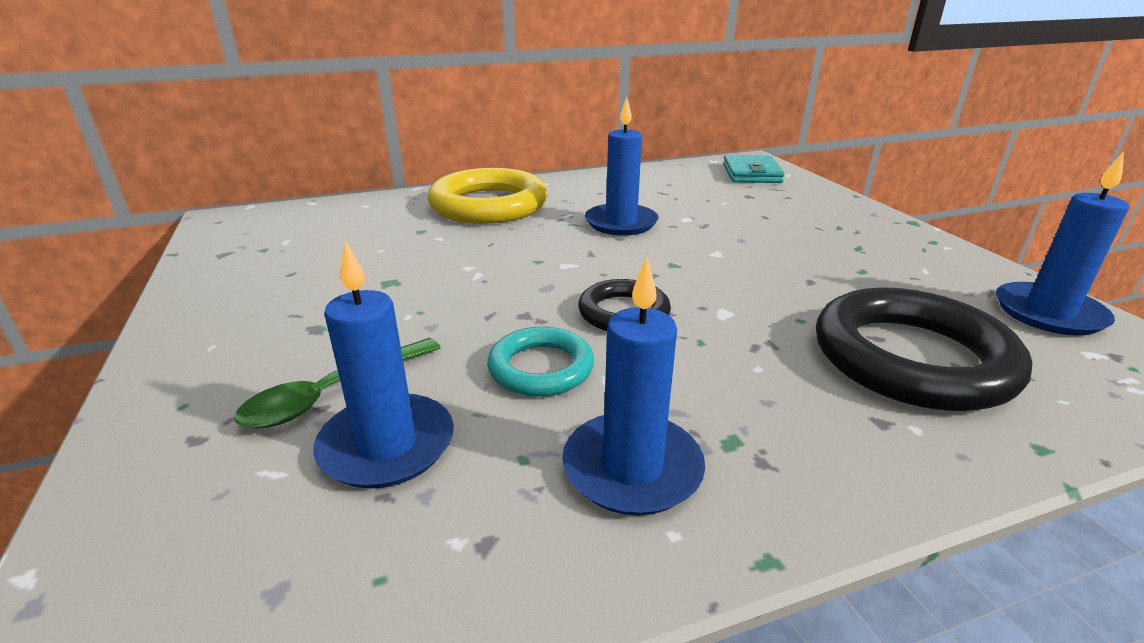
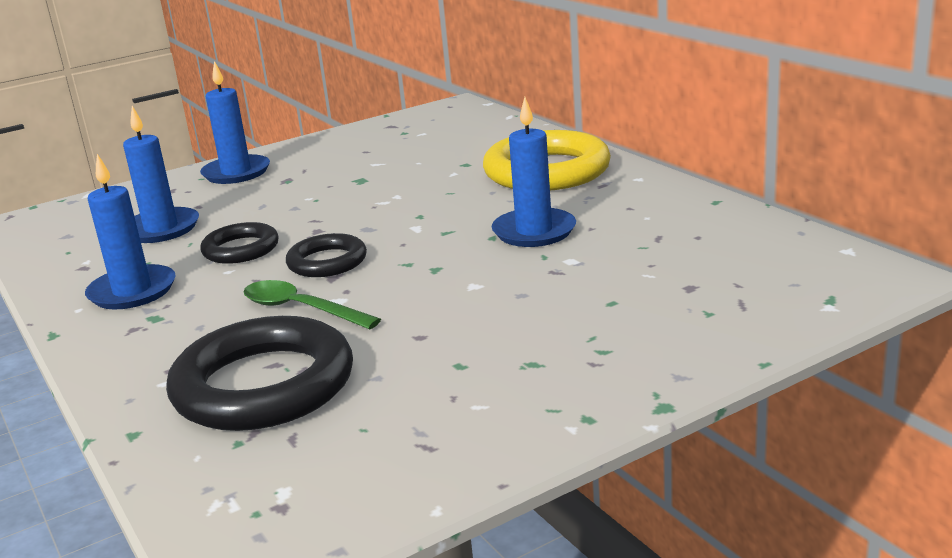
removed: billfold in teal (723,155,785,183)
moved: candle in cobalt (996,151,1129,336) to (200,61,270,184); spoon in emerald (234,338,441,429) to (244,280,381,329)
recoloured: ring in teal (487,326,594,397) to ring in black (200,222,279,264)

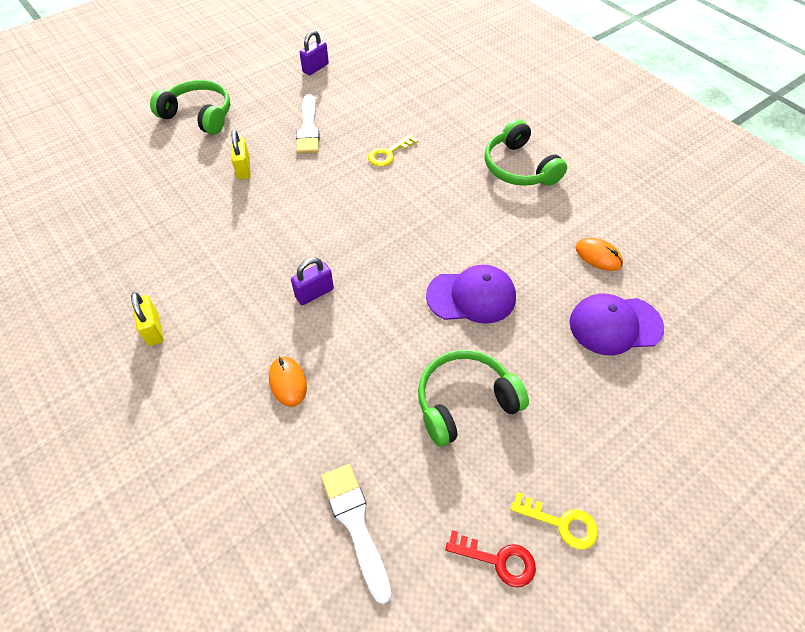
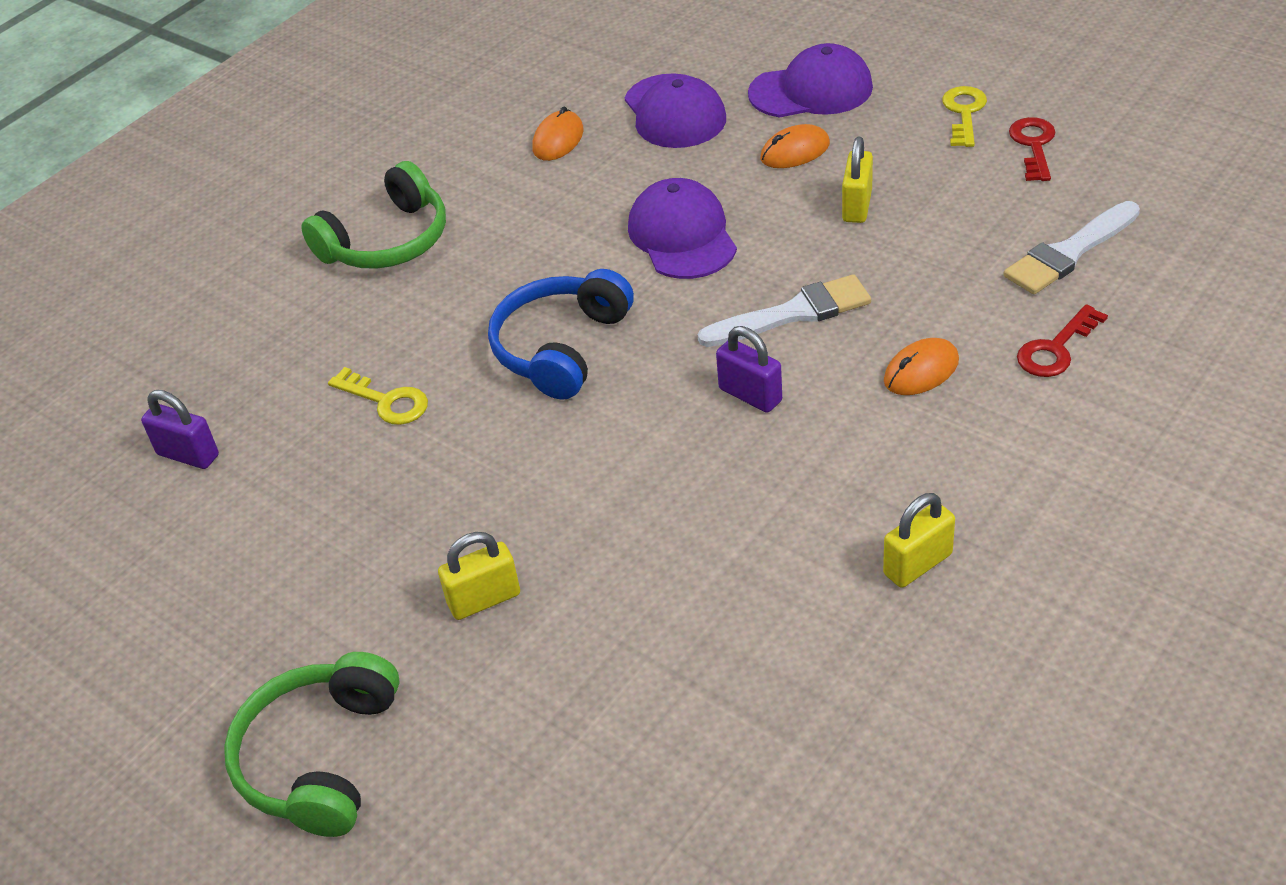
added: cap in violet (748,43,873,118); computer mouse in orange-coloured (760,124,830,168); over-ear headphones in cobalt (488,269,634,400); key in crimson (1017,304,1108,377)
moved: small lock in violet (300,30,329,75) to (141,390,219,469); paint brush in white (296,94,319,154) to (698,274,871,347)
replaced: over-ear headphones in emerald (418,350,529,447) to small lock in golden (842,137,873,223)

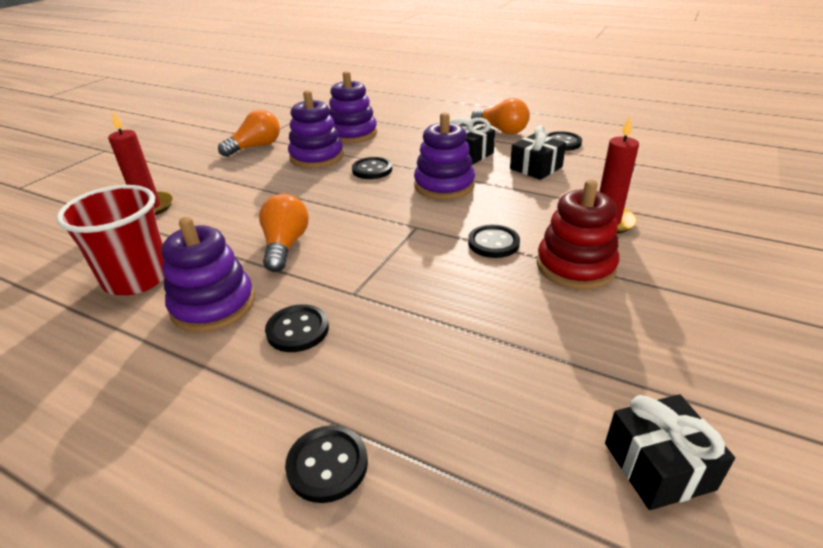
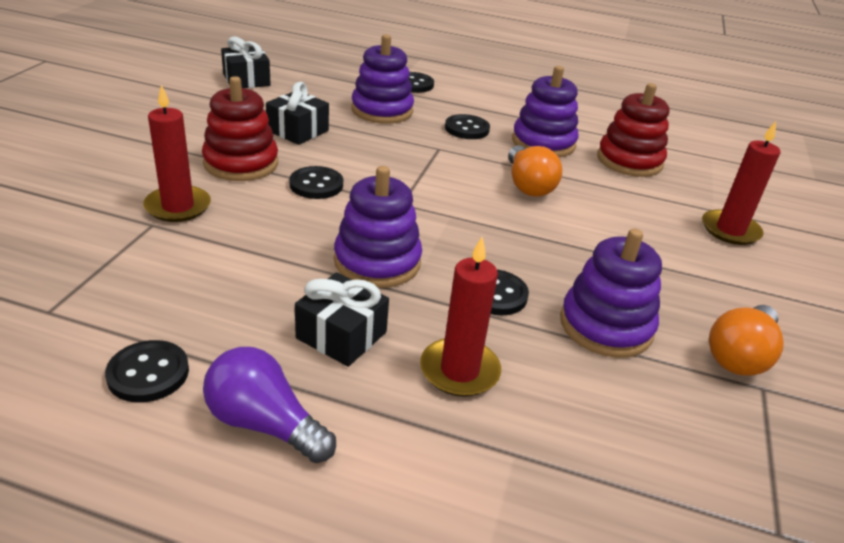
added: candle in crimson (420,237,501,397)
moved: ring stacker in violet (329,71,377,143) to (351,34,414,124); present in black (510,125,566,180) to (266,82,329,145)
replaced: cup in crimson (56,185,165,295) to ring stacker in crimson (597,83,669,177)
recoloured: light bulb in orange-coloured (471,98,530,134) to light bulb in violet (203,347,336,463)

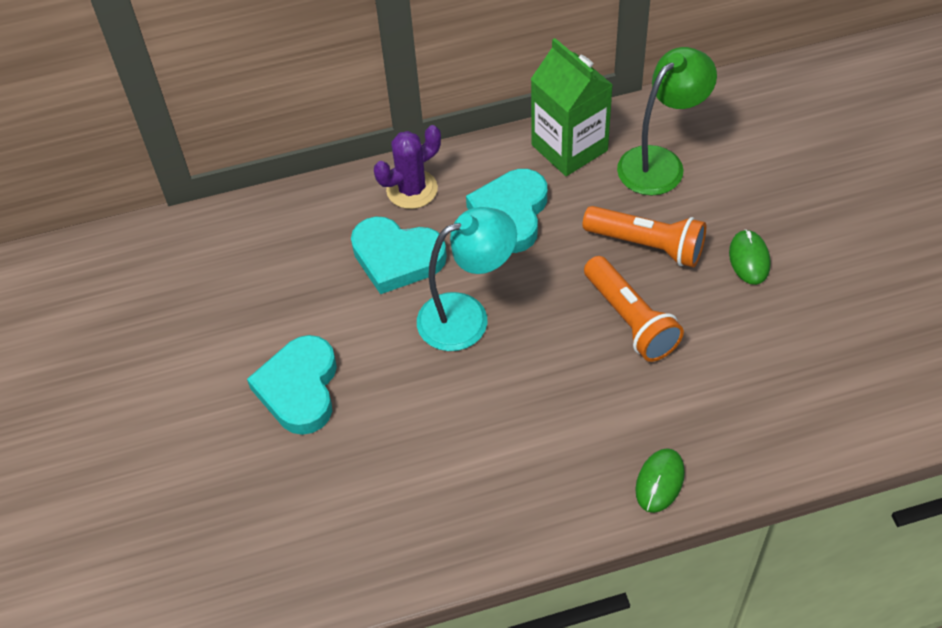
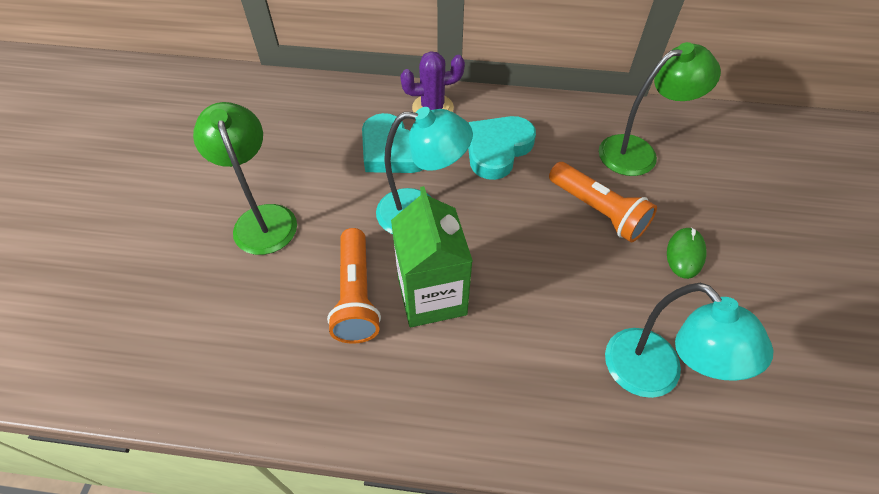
removed: computer mouse in emerald (635,448,685,513)
added: desk lamp in teal (605,283,774,398)
moved: milk carton in emerald (531,38,613,176) to (391,186,473,327); torch in orange-coloured (584,256,684,362) to (327,228,381,344)
replaced: heart in teal (247,335,337,435) to desk lamp in emerald (193,102,297,255)

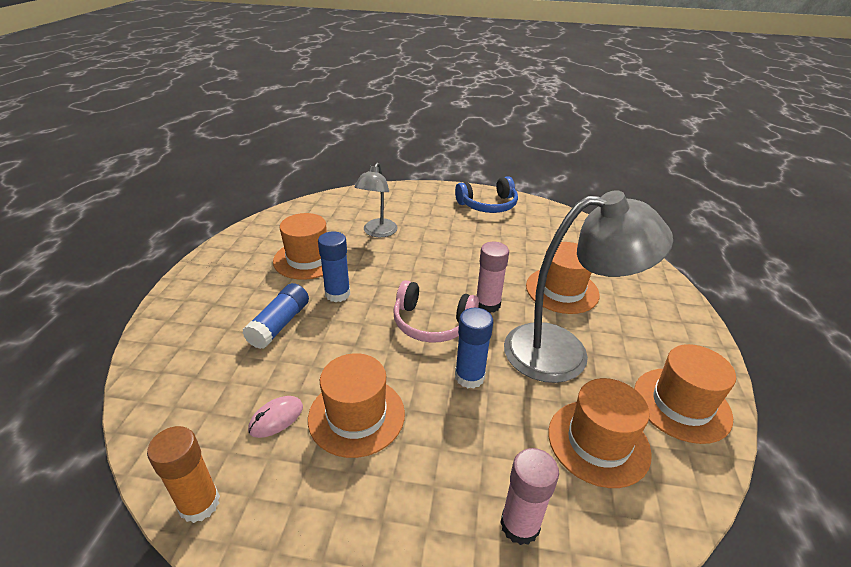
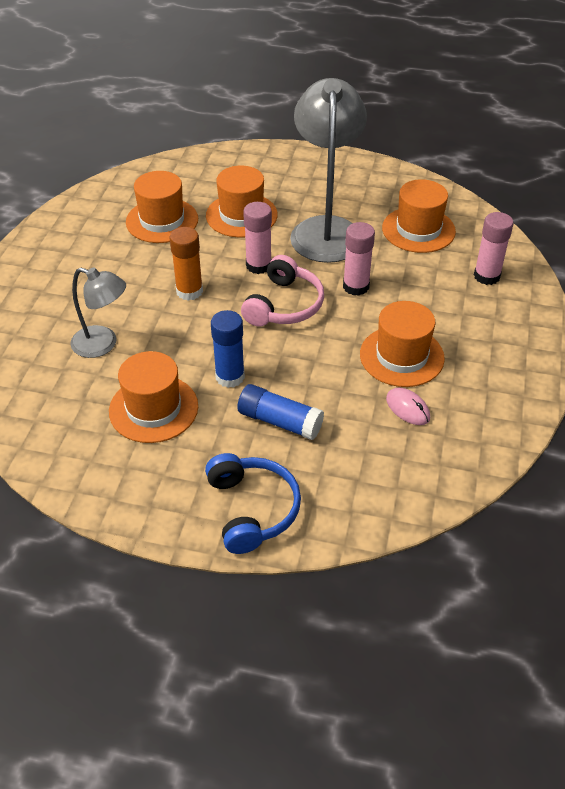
moved: over-ear headphones in cobalt (455,176,518,213) to (205,453,301,554); top hat in orange-coloured (634,344,736,444) to (126,171,198,243); stick of glue in orange-coloured (147,426,220,523) to (170,227,203,301)
recoloured: stick of glue in cobalt (455,308,493,389) to stick of glue in rose-pink (343,222,375,296)

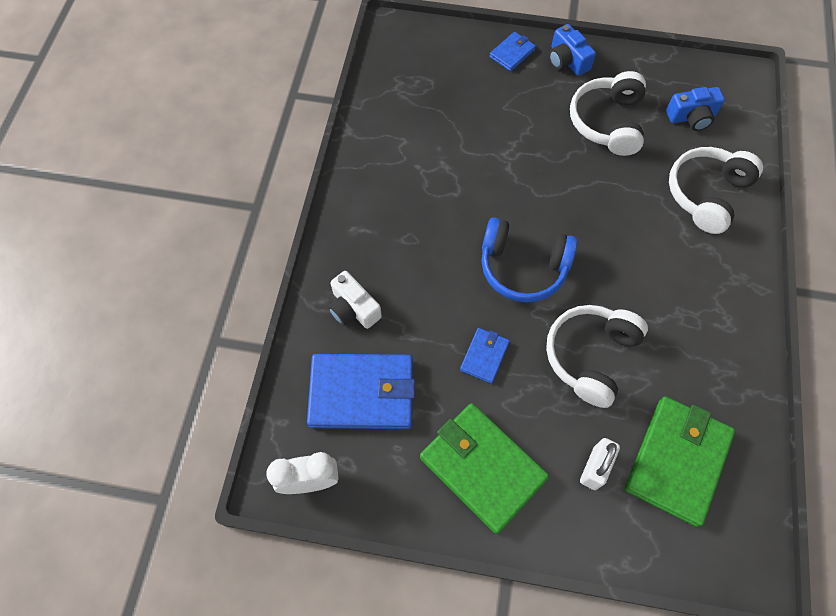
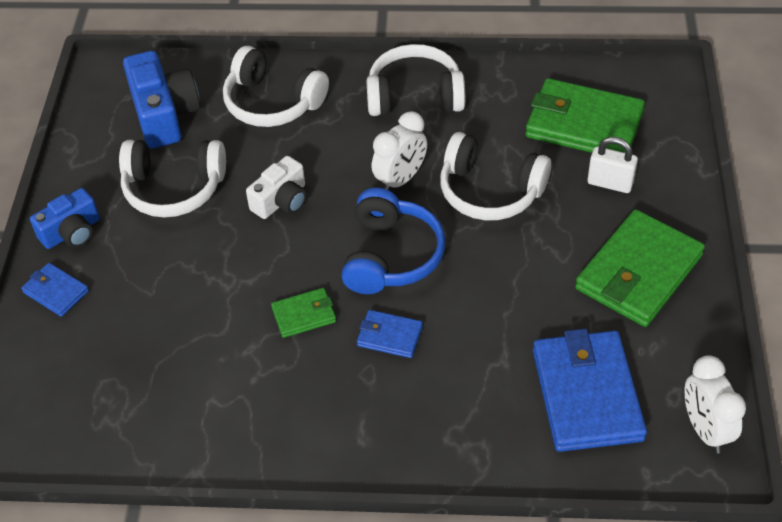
added: over-ear headphones in white (366,44,465,116); clock in white (371,111,427,190); billfold in emerald (271,288,336,338)
moved: compact camera in white (328,271,382,329) to (246,156,307,219); billfold in cobalt (460,328,510,384) to (357,310,423,358)
resized: compact camera in cobalt (666,87,725,131) = (123,51,200,148) x1.58

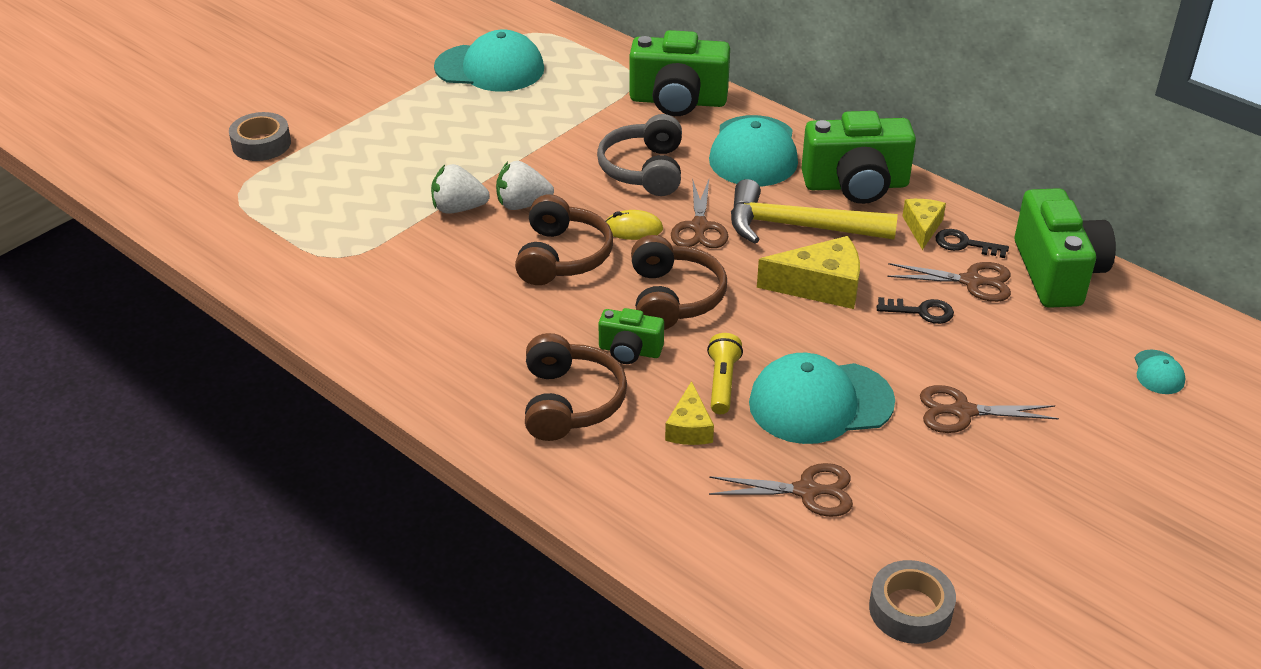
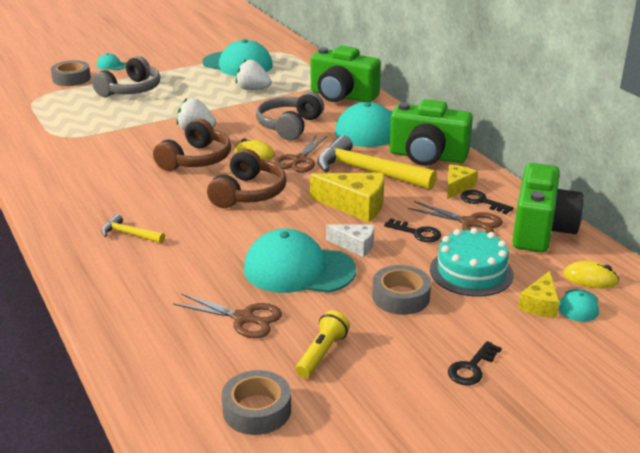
removed: compact camera in emerald (598,308,664,364)
added: cap in teal (97,53,126,70); over-ear headphones in grey (92,56,160,97); piece of cheese in white (326,224,374,257); cake in teal (430,228,513,297); computer mouse in golden (563,261,619,288); key in black (448,341,502,385)
moved: toy strawberry in white (431,164,490,214) to (236,59,272,90); torch in golden (707,333,743,414) to (296,310,350,378); piece of cheese in golden (665,381,714,445) to (518,271,559,318)
replaced: over-ear headphones in russet (525,333,627,441) to claw hammer in golden (101,214,165,243); pair of scissors in russet (920,385,1059,433) to roll of tape in grey (372,265,431,315)

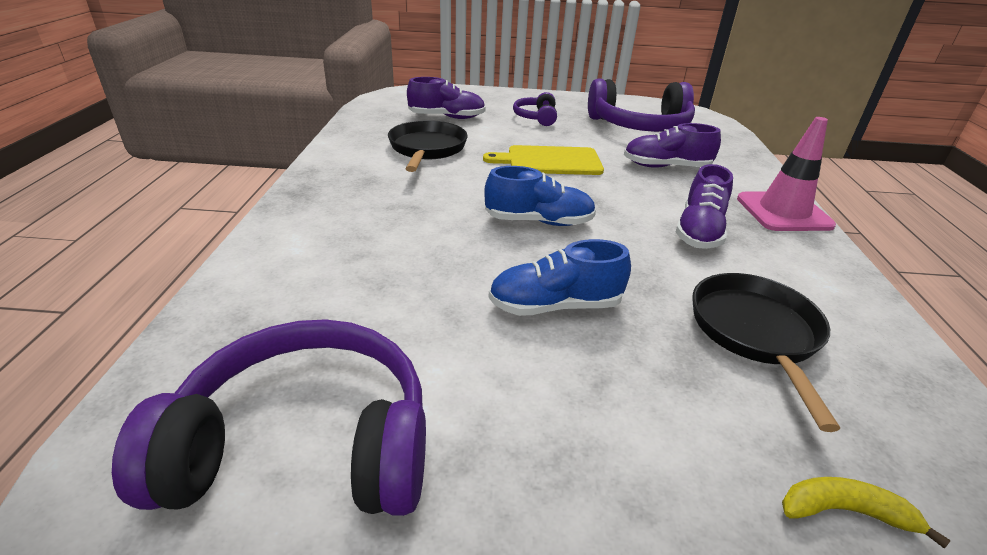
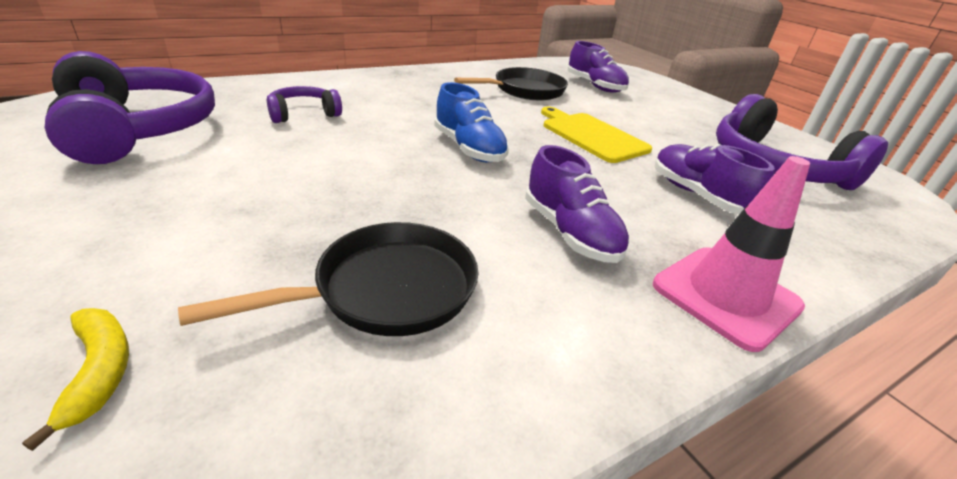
removed: shoe in cobalt (488,239,631,316)
moved: over-ear headphones in violet (513,92,557,126) to (267,86,342,123)
turned: shoe in violet (676,164,733,249) = (525,145,629,263) 105 degrees counterclockwise

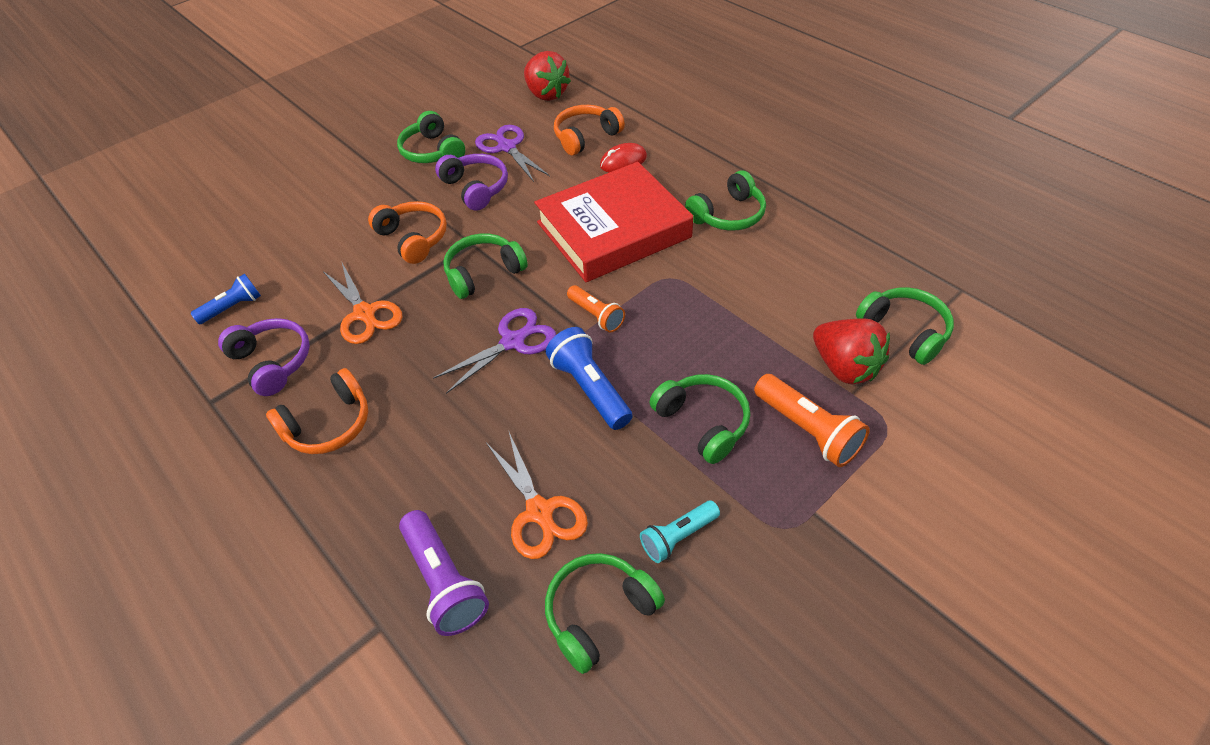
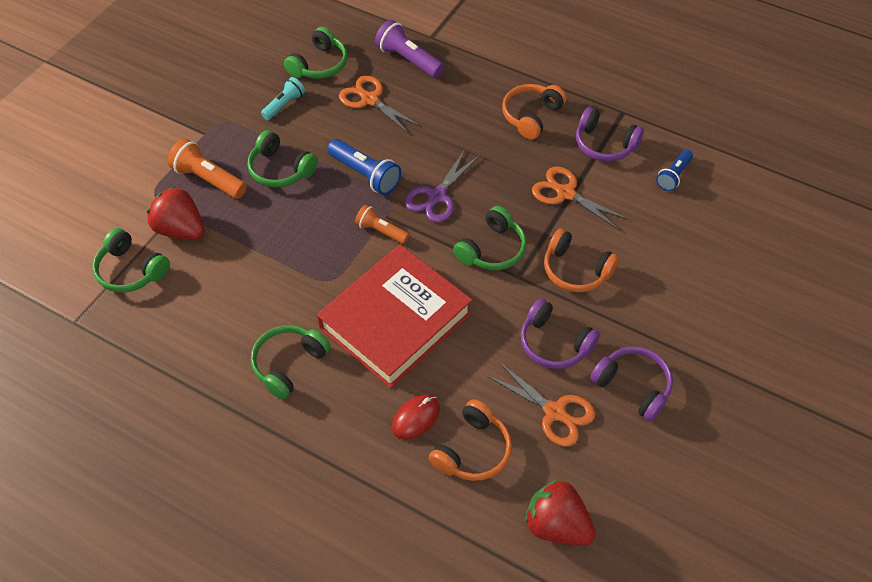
recoloured: over-ear headphones in emerald (397,111,465,163) to over-ear headphones in violet (590,347,673,422); pair of scissors in violet (475,125,550,182) to pair of scissors in orange-coloured (486,361,596,447)

